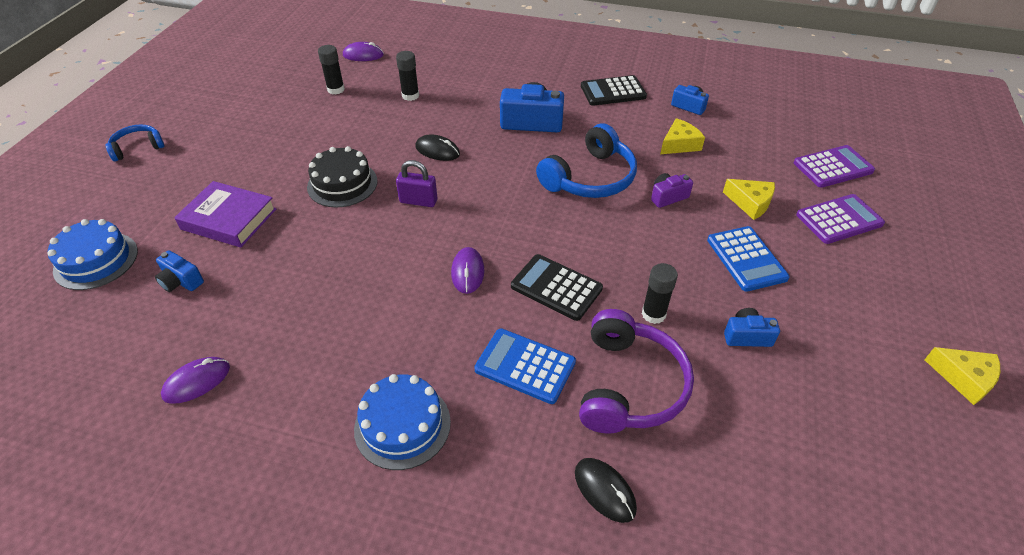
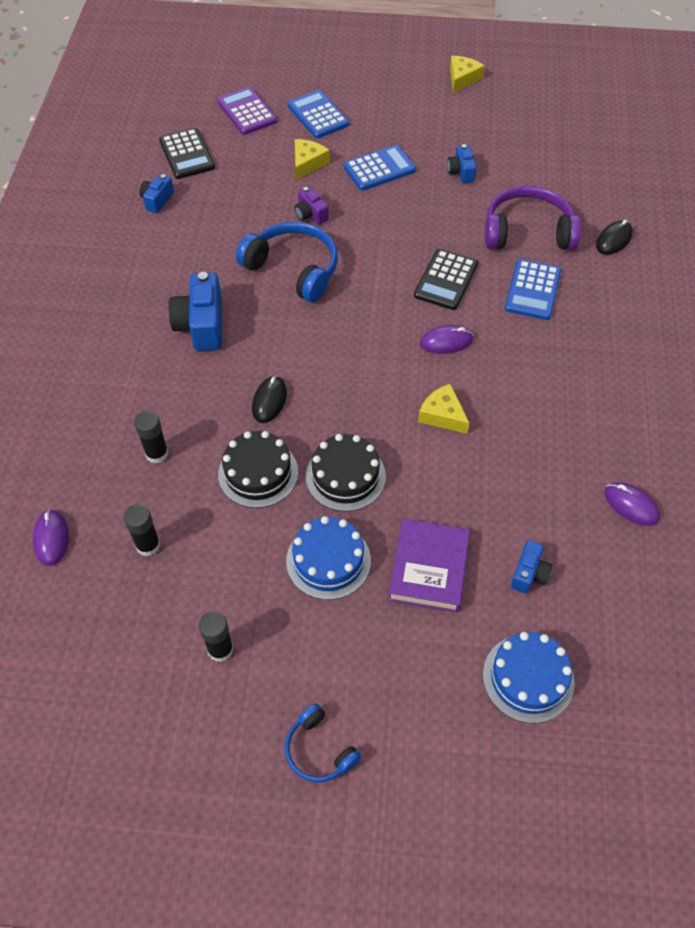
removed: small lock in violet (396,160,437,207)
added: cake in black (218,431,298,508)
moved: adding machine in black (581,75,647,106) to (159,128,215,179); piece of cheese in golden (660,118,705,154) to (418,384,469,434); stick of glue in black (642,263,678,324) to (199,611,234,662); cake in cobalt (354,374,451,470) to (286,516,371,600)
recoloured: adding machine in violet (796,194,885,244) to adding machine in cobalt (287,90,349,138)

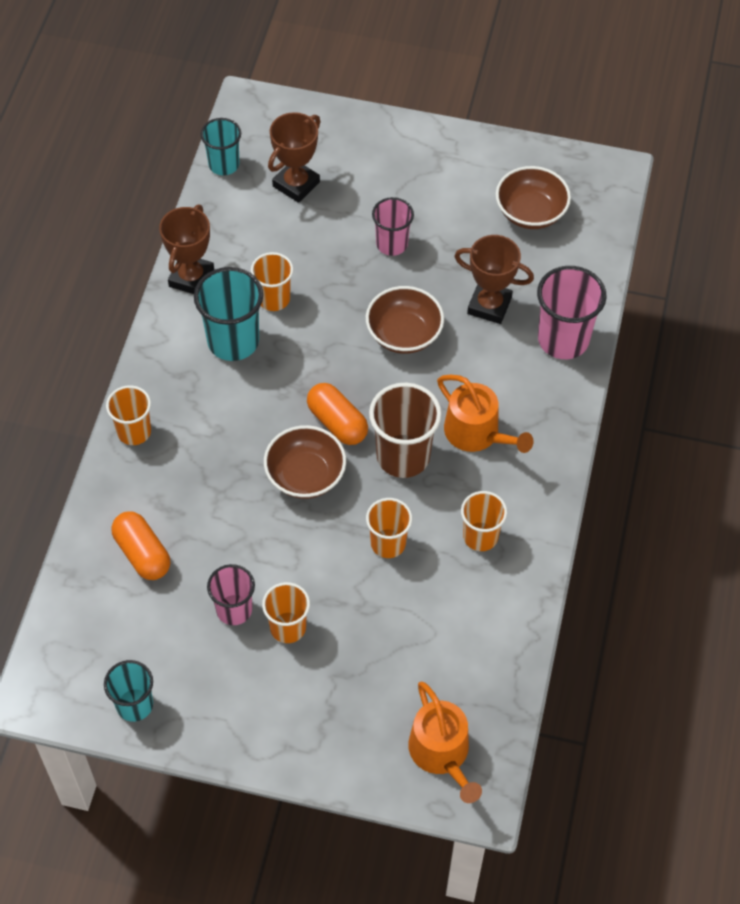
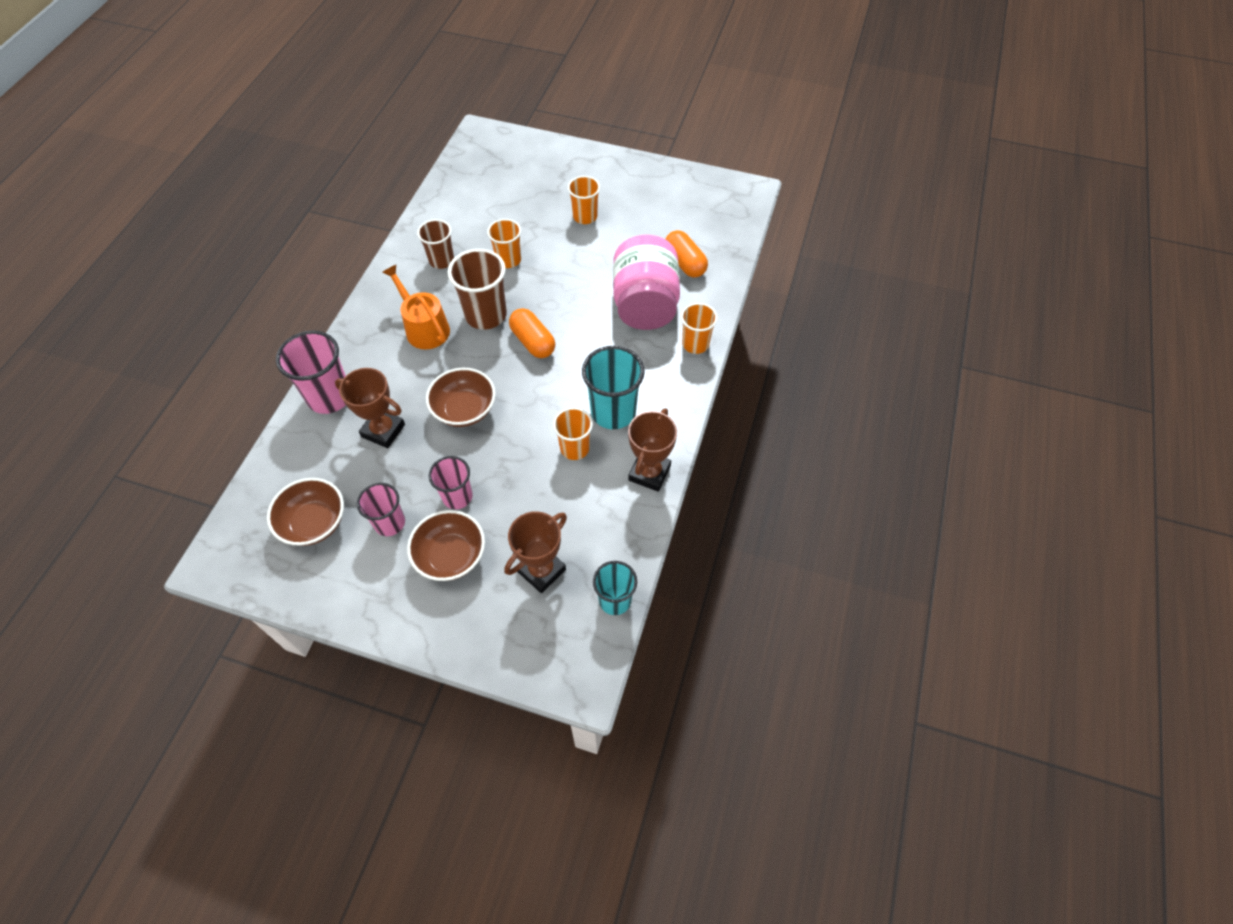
removed: cup in teal (104,660,153,722); watering pot in orange-coloured (408,682,482,803)
added: preserve jar in rose-pink (613,235,680,330)
moved: bowl in russet (264,425,346,499) to (407,510,485,581); cup in rose-pink (207,564,255,625) to (357,483,405,536)
recoloured: cup in orange-coloured (461,491,507,551) to cup in russet (417,219,454,269)

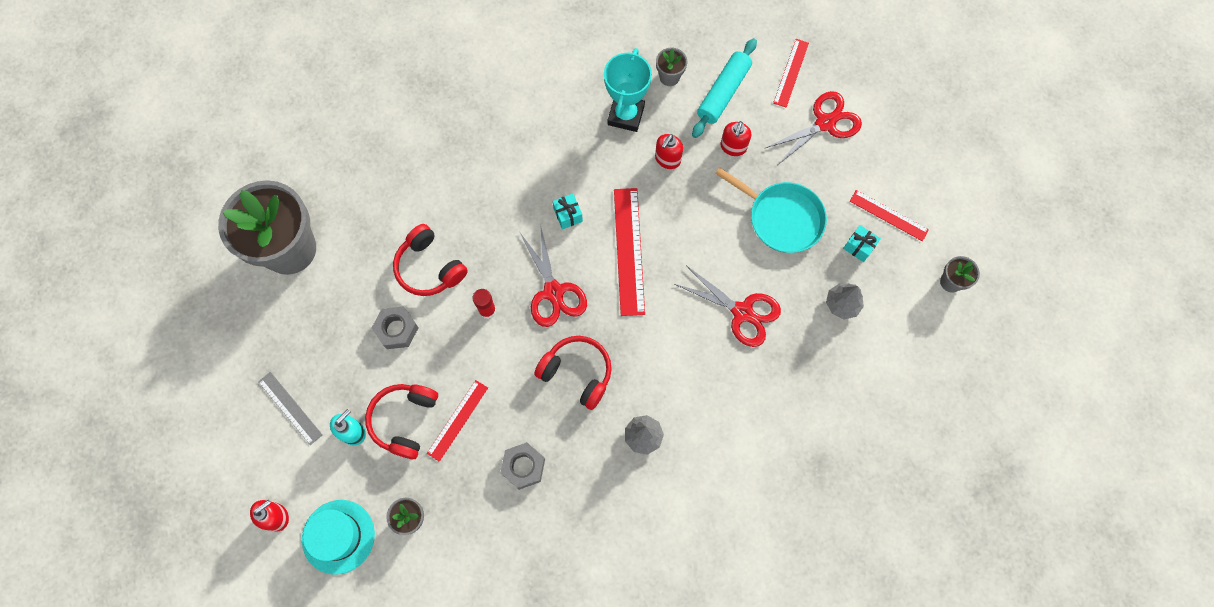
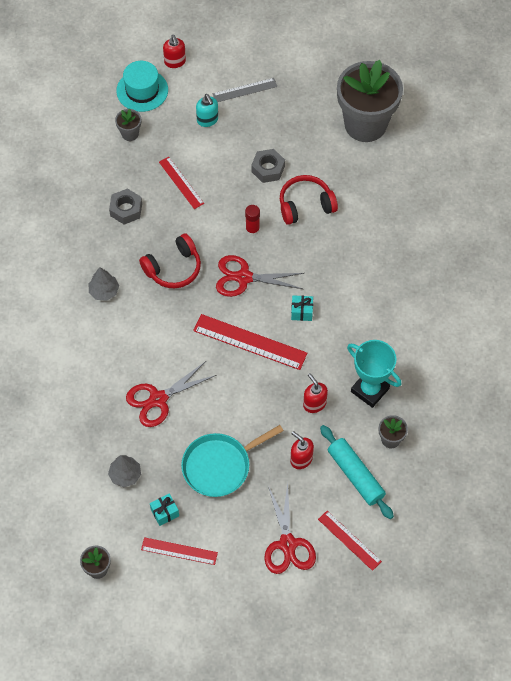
removed: over-ear headphones in crimson (365,384,438,459)
turned: straightedge in crimson (850,190,929,241) = (141,537,218,565) 45 degrees clockwise

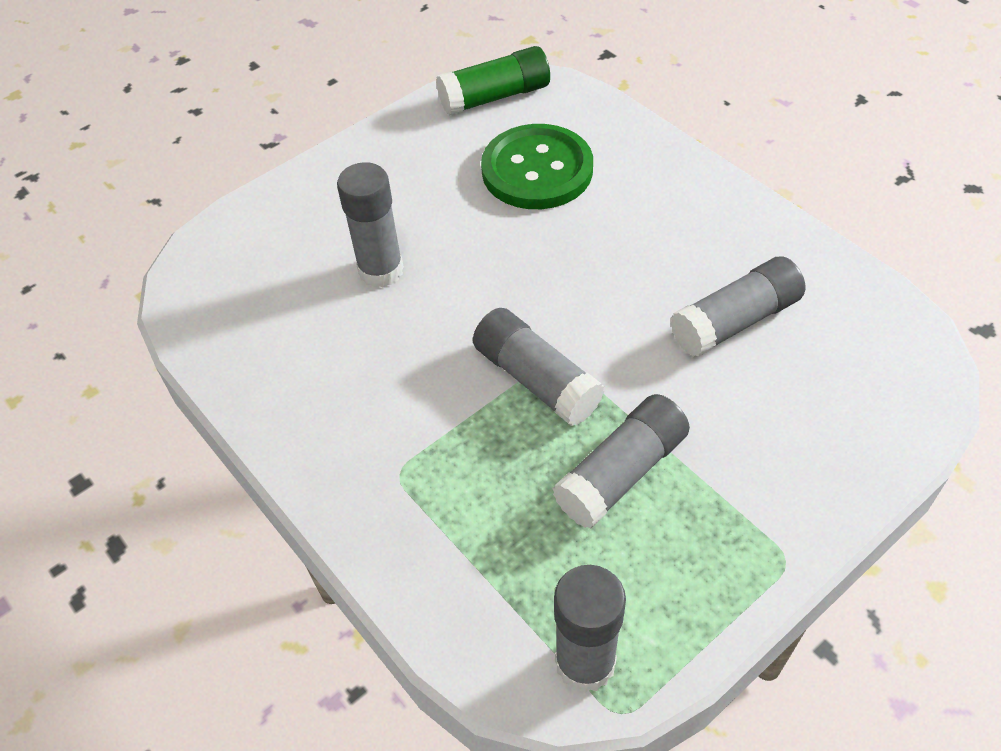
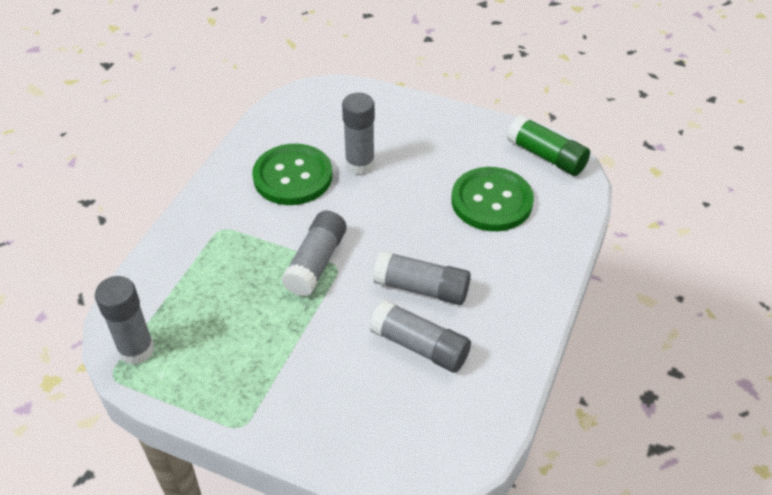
added: sewing button in emerald (252,144,332,205)
moved: stick of glue in grey (552,394,690,528) to (373,250,471,305)

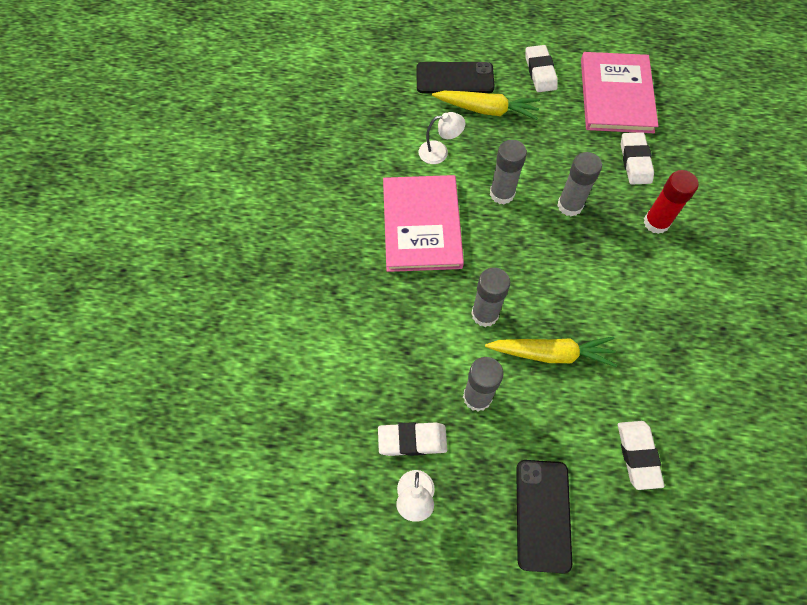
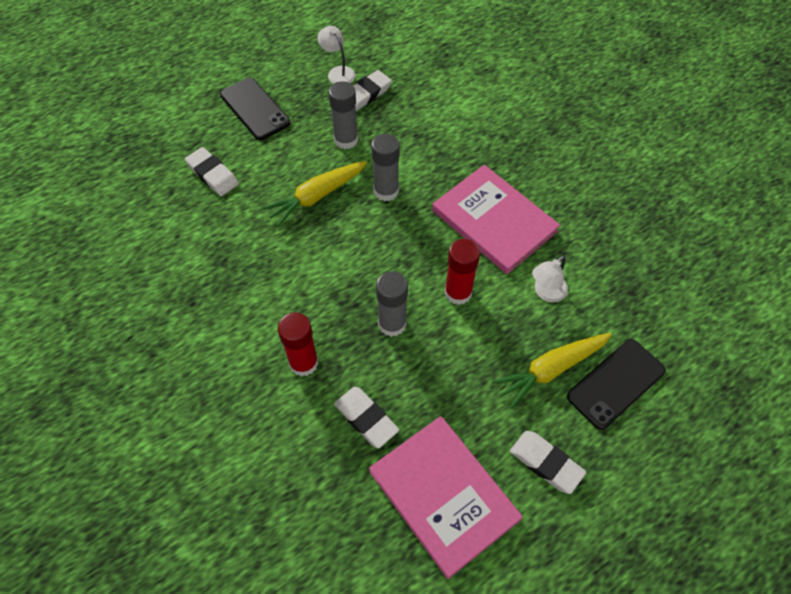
recoloured: stick of glue in grey (490,140,527,204) to stick of glue in crimson (444,239,480,305)

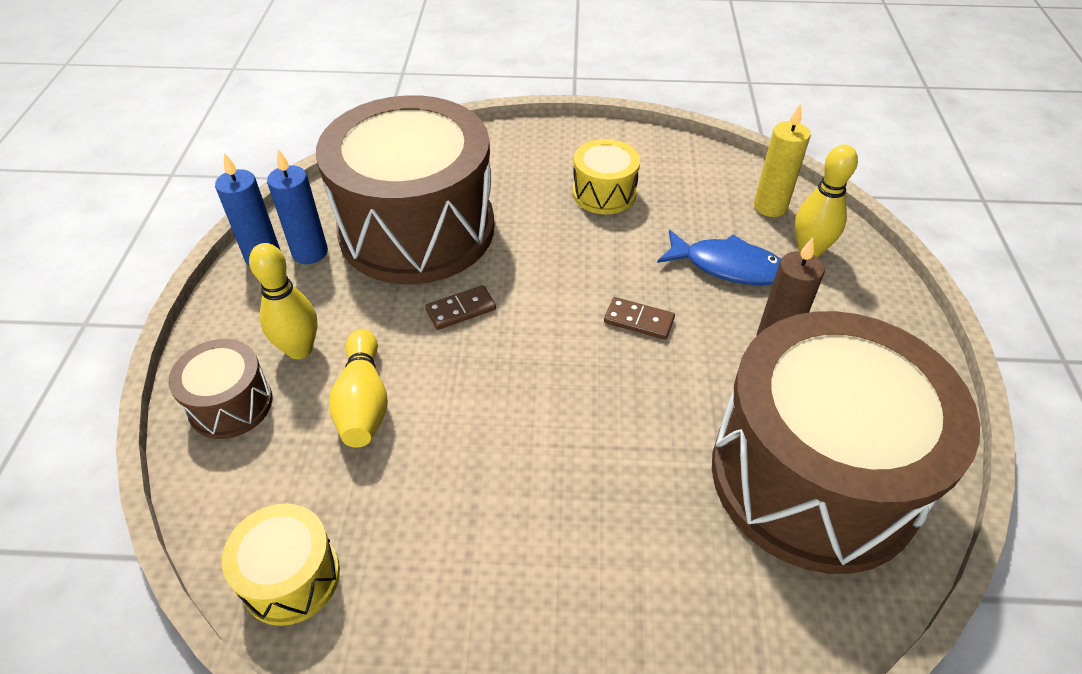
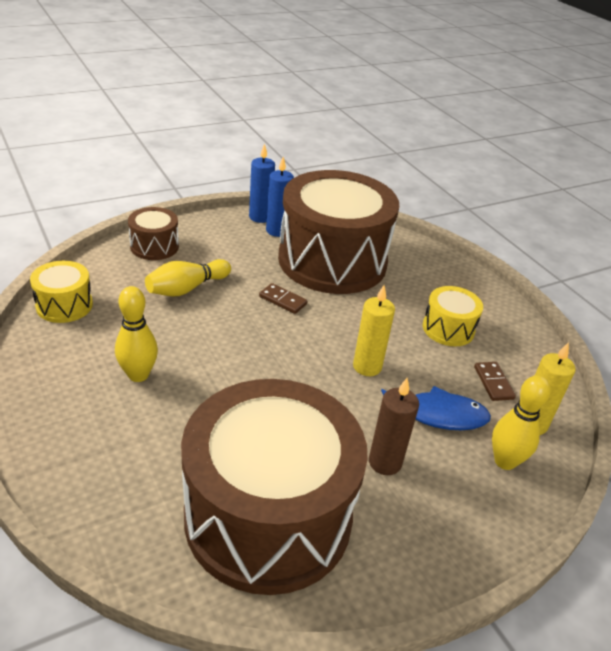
added: candle in golden (353,285,395,376)
moved: skittle in golden (249,243,318,359) to (115,286,158,382); domino piece in russet (604,297,675,340) to (474,362,516,401)
turned: toy fish in cobalt (657,230,781,285) = (381,386,491,430) 75 degrees counterclockwise

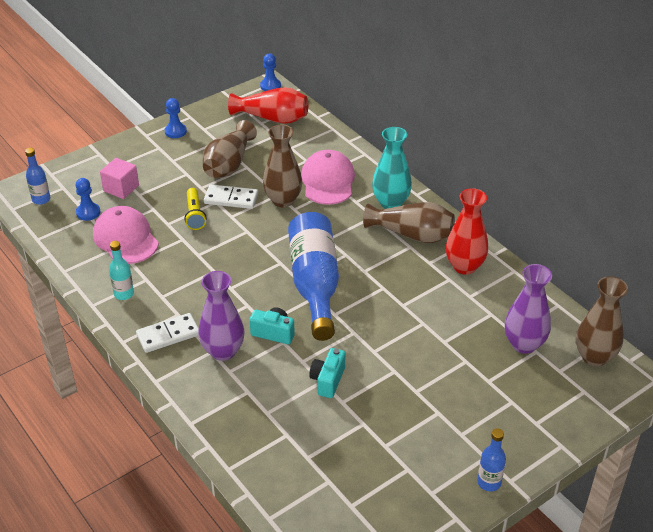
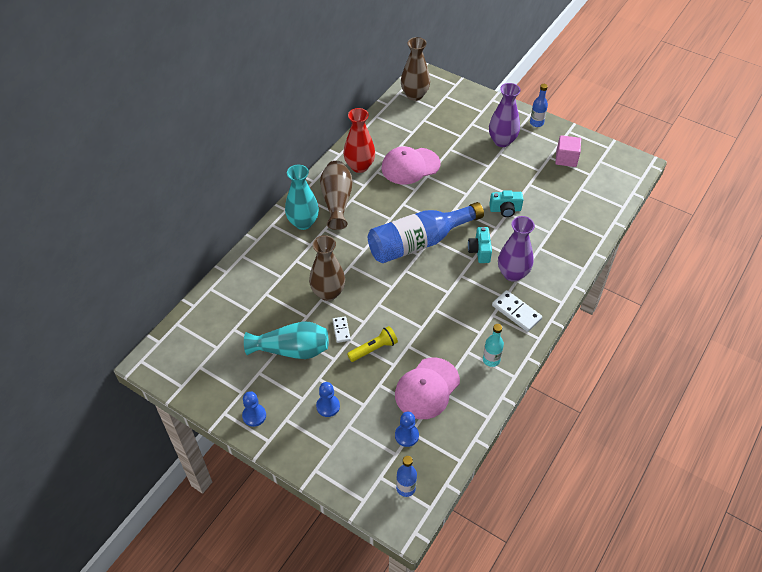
removed: vase in crimson (228,87,308,124)
moved: pawn in cobalt (260,54,281,91) to (316,382,340,417); cap in rose-pink (301,150,355,205) to (382,146,440,185); cube in rose-pink (100,158,139,199) to (555,135,581,167); vase in violet (505,264,552,354) to (489,83,521,147)
recoloured: vase in russet (202,120,257,178) to vase in teal (244,321,329,359)
resized: domino piece in white (204,184,258,209) = (332,316,351,343) x0.60

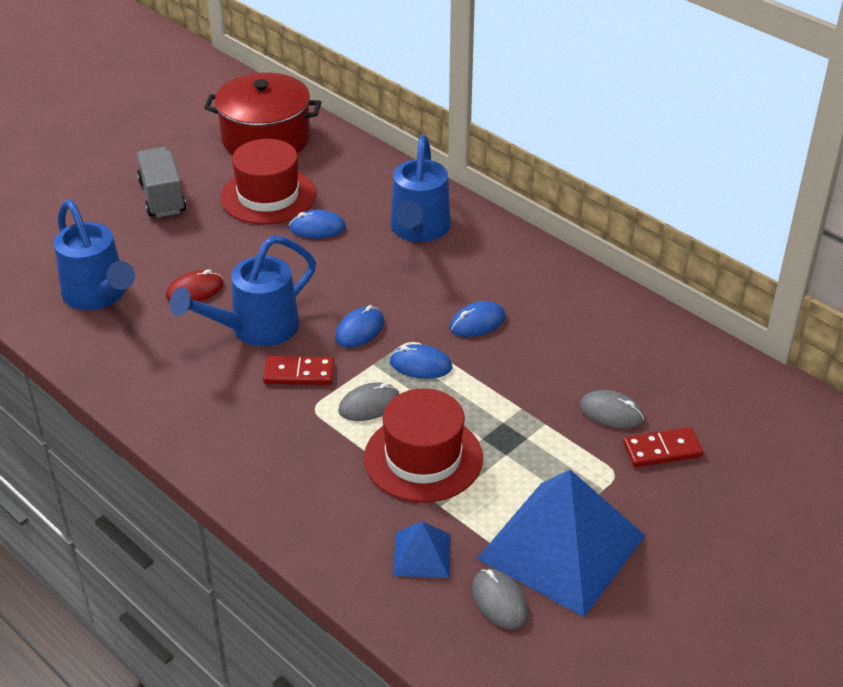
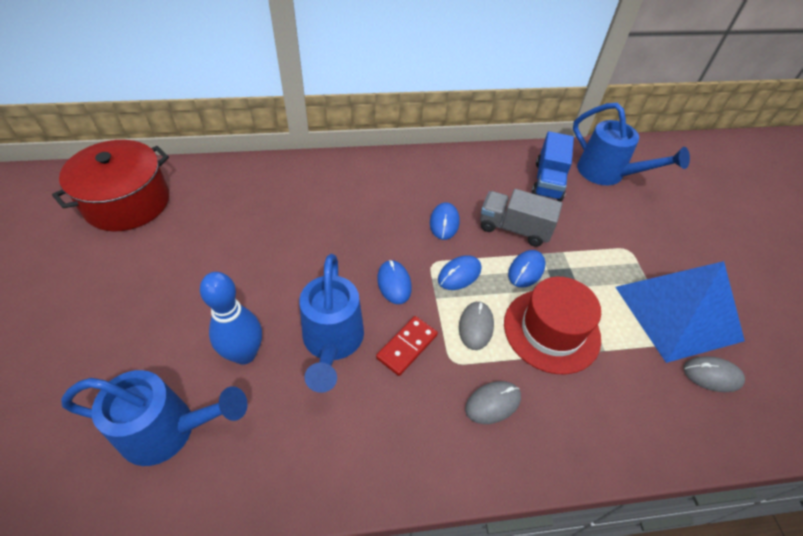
removed: top hat in crimson (220,139,316,224); domino piece in crimson (623,427,703,467); solid pyramid in cobalt (393,521,450,578)
added: toy truck in cobalt (532,131,574,201)
moved: watering pot in cobalt (390,135,451,242) to (573,103,690,185); toy truck in grey (137,147,186,217) to (480,189,562,247); computer mouse in cobalt (289,210,346,239) to (508,250,545,288); computer mouse in grey (580,390,644,429) to (465,381,521,424)
replaced: computer mouse in crimson (166,270,224,302) to skittle in cobalt (200,272,262,365)

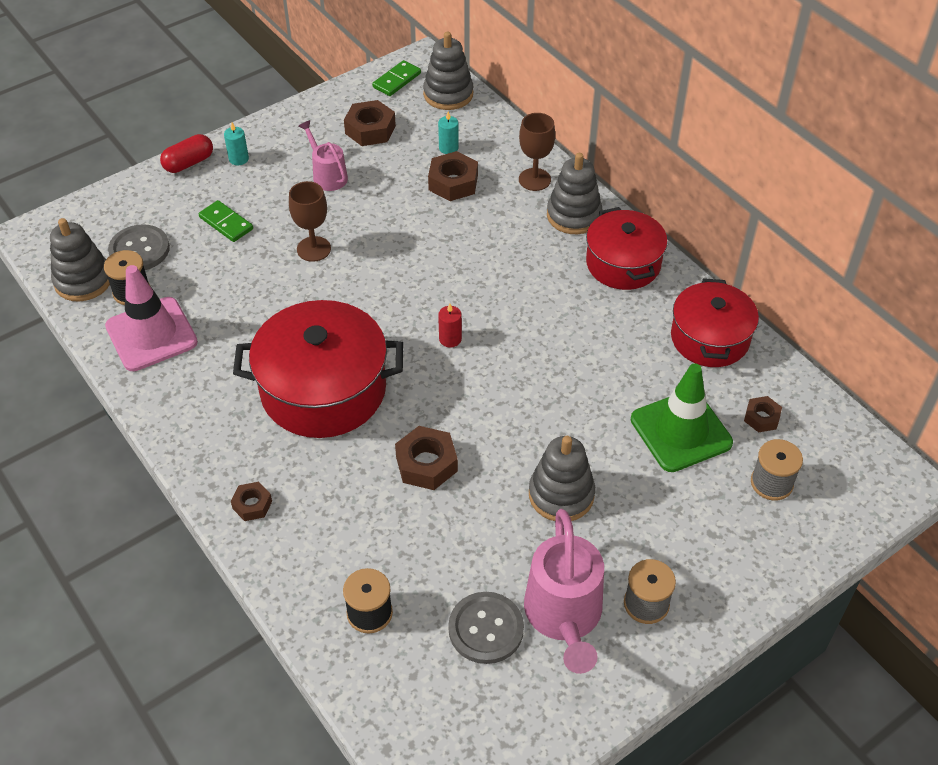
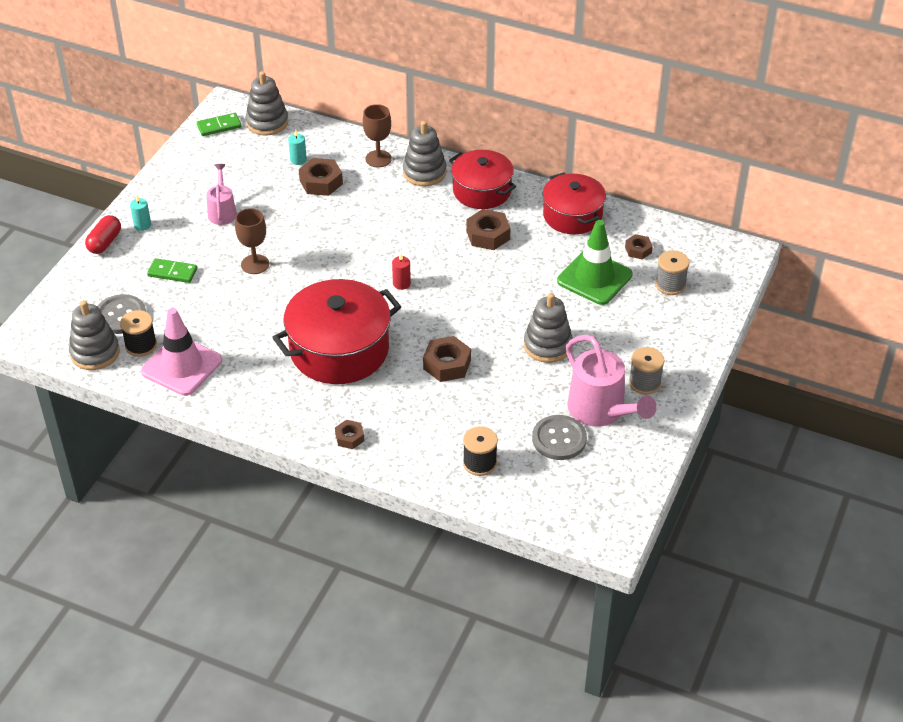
moved: hexagon nut in russet (344,100,396,146) to (466,209,511,250)
turned: domino piece in emerald (372,60,421,96) = (197,113,242,136) 60 degrees clockwise; watering pot in rose-pink (299,120,348,191) = (206,164,237,225) 60 degrees clockwise

